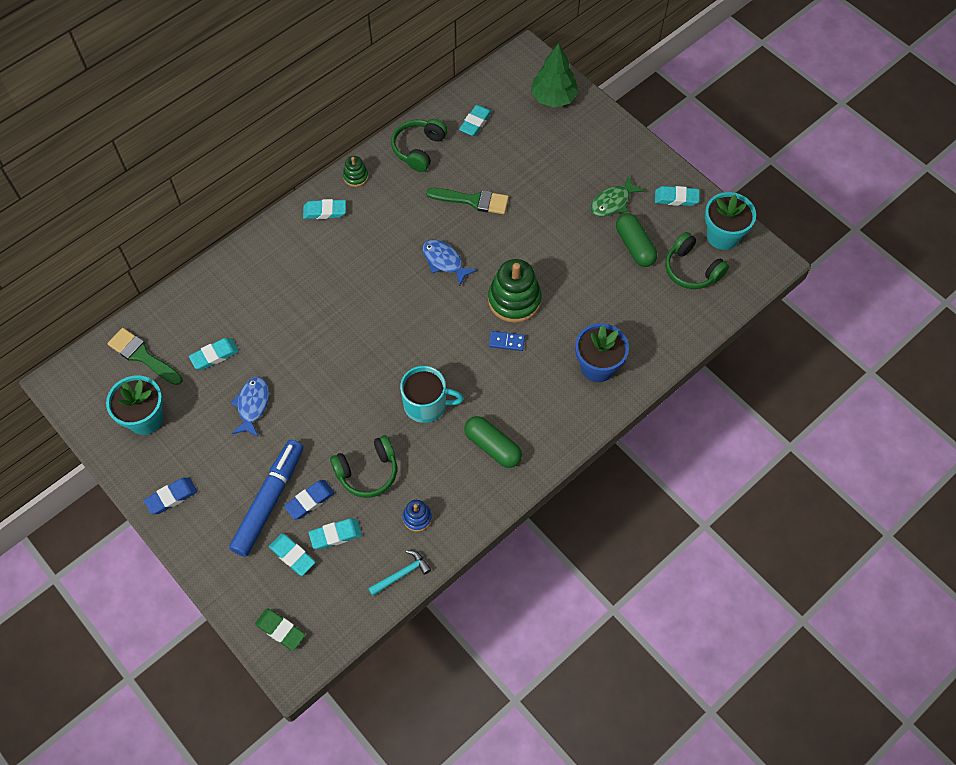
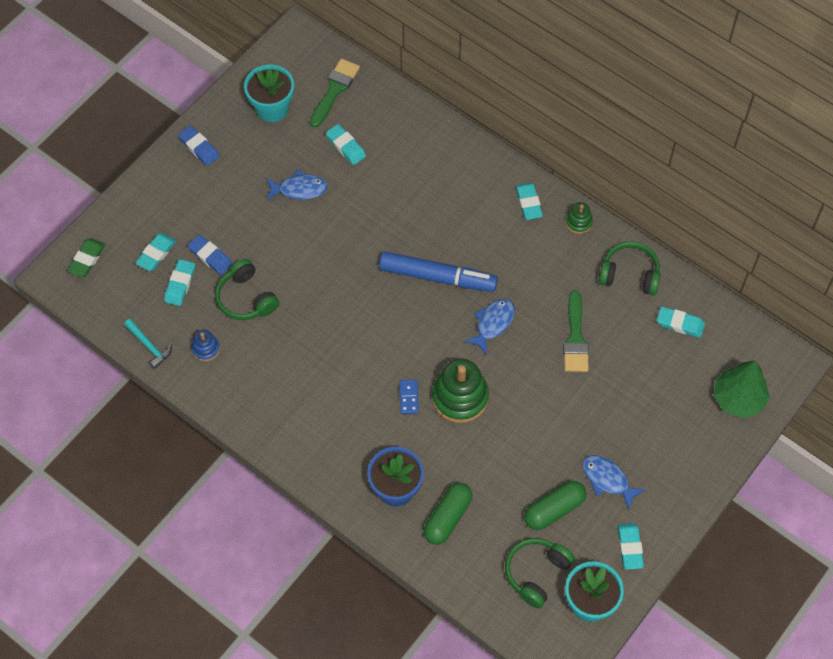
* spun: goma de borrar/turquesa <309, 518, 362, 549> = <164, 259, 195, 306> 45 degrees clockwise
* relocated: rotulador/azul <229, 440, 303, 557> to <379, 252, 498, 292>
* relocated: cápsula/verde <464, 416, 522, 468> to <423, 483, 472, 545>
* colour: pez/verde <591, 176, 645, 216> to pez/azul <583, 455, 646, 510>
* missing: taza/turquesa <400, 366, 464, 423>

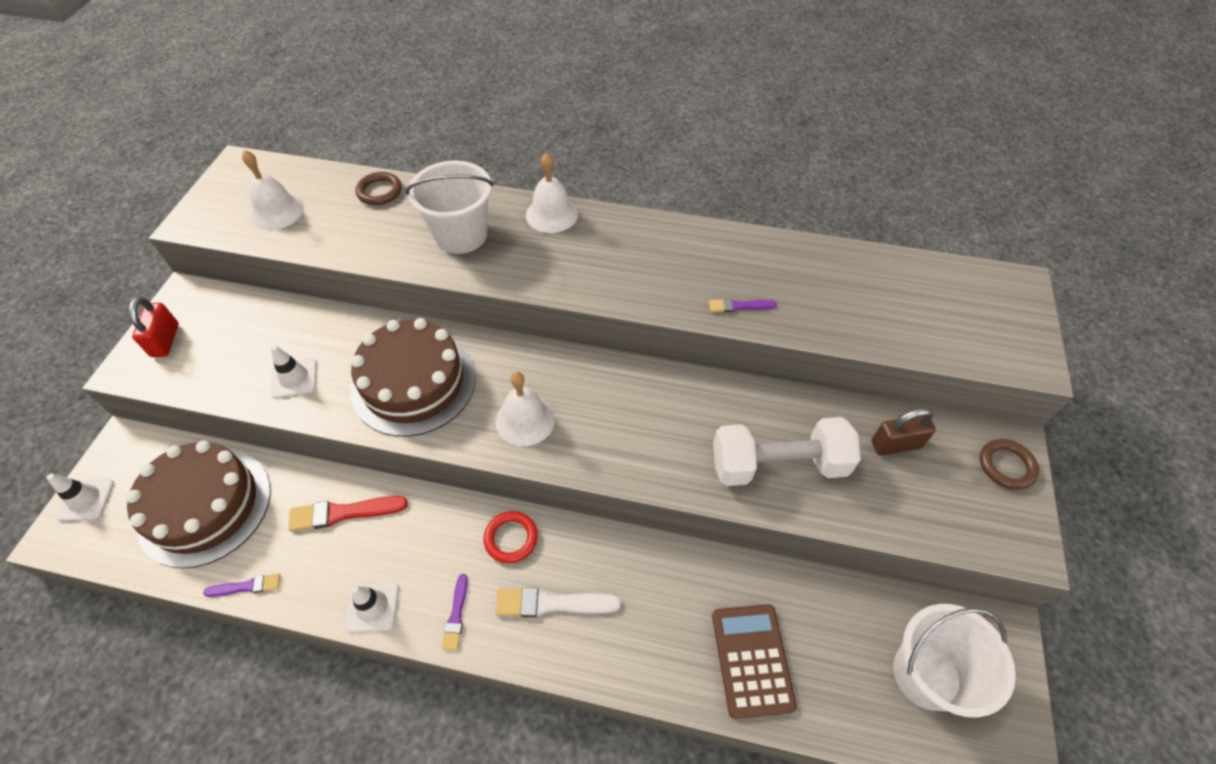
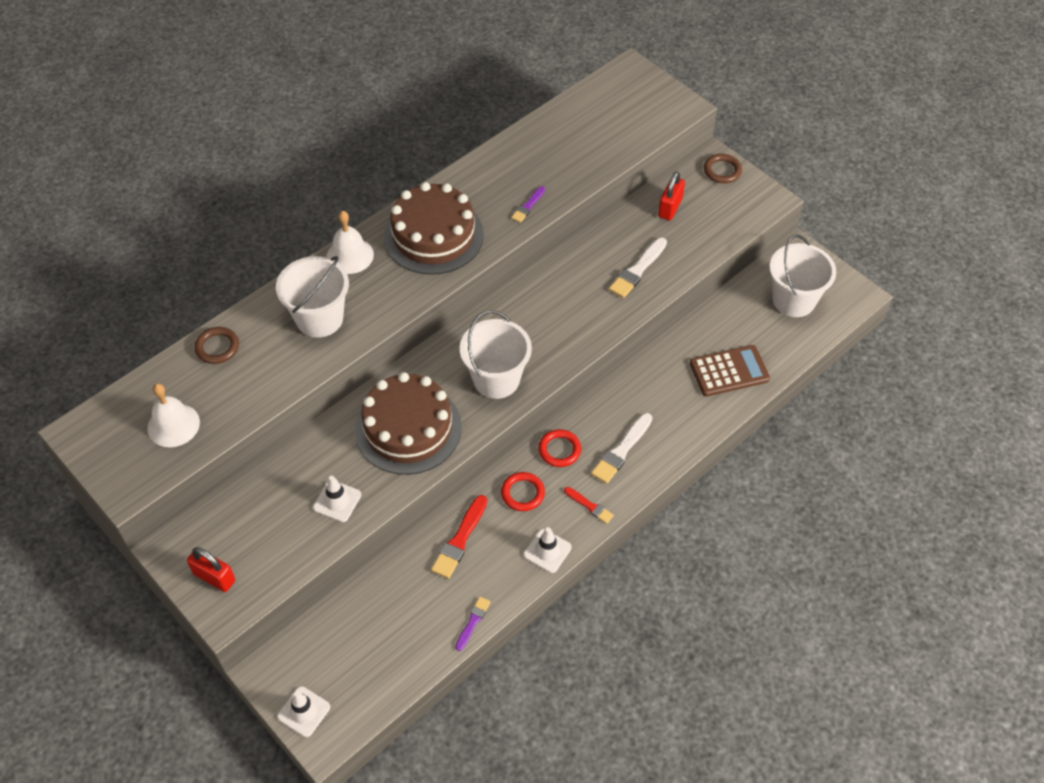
* relocated: tarta/marrón <125, 441, 271, 568> to <384, 182, 484, 275>
* exchanged: campana/blanco <496, 372, 555, 446> to balde/blanco <460, 310, 532, 399>
* appeared: anillo/rojo <501, 472, 545, 511>
* colour: pincel/morado <442, 574, 468, 650> to pincel/rojo <564, 487, 614, 524>
* exchanged: mancuerna/blanco <713, 417, 861, 486> to pincel/blanco <609, 237, 667, 298>
* colour: candado/marrón <871, 408, 936, 456> to candado/rojo <658, 172, 685, 220>
* spun: calculadora/marrón <712, 604, 797, 719> = <690, 345, 770, 396> 135 degrees clockwise

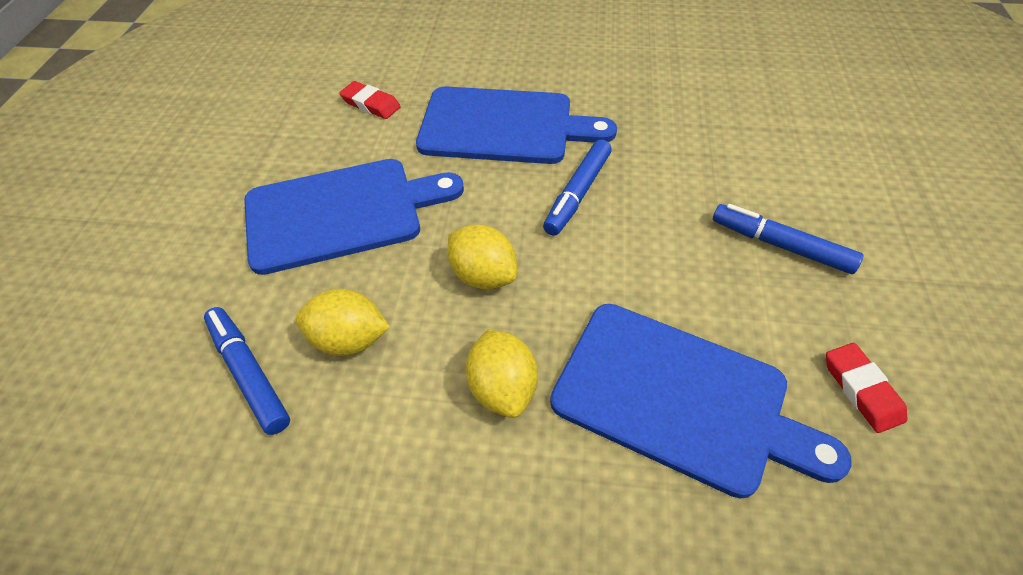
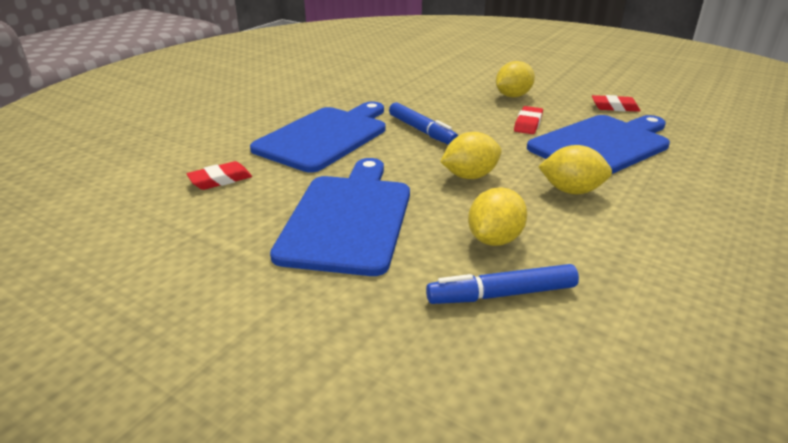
* exchanged: rotulador/azul <713, 204, 863, 274> to limón/amarillo <496, 61, 535, 97>
* appeared: goma de borrar/rojo <514, 106, 543, 134>

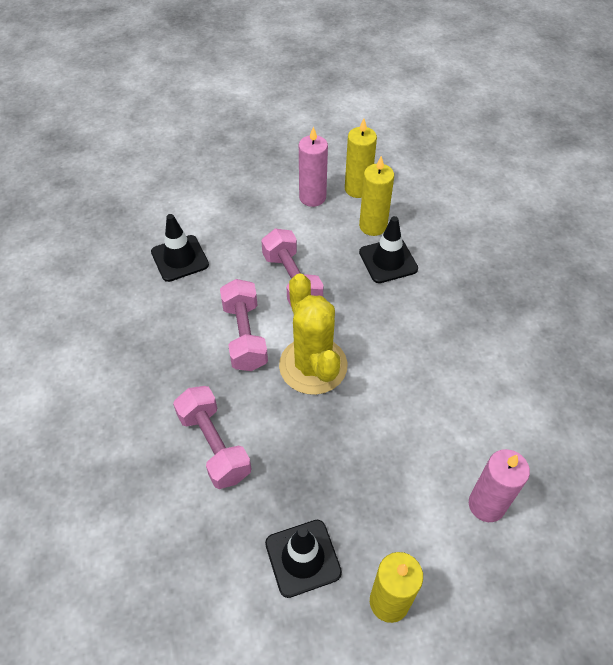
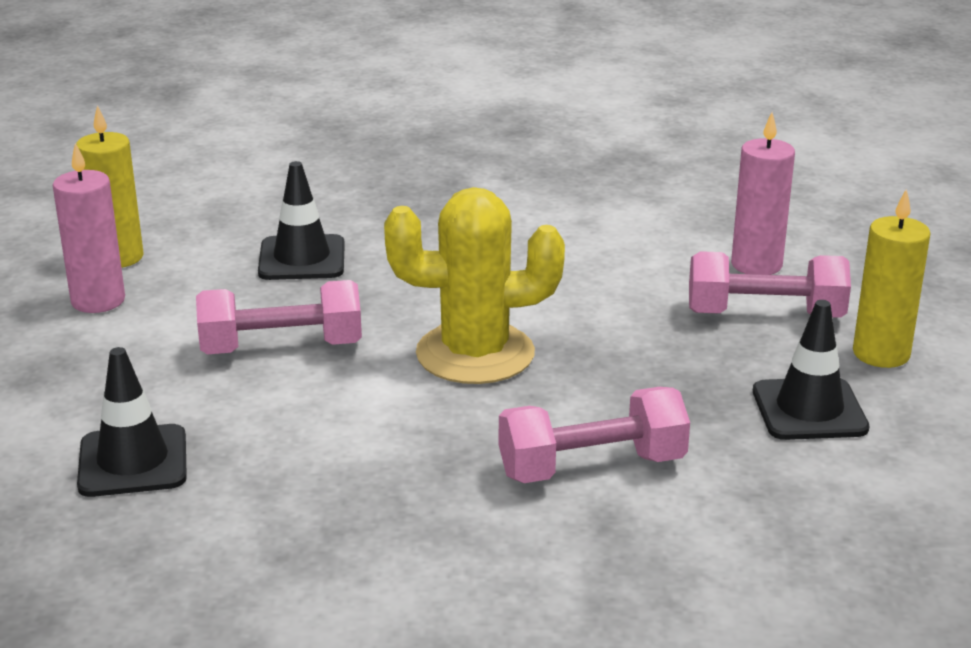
* relocated: mancuerna/rosa <220, 279, 268, 371> to <689, 251, 851, 318>
* missing: vela/amarillo <359, 156, 394, 236>

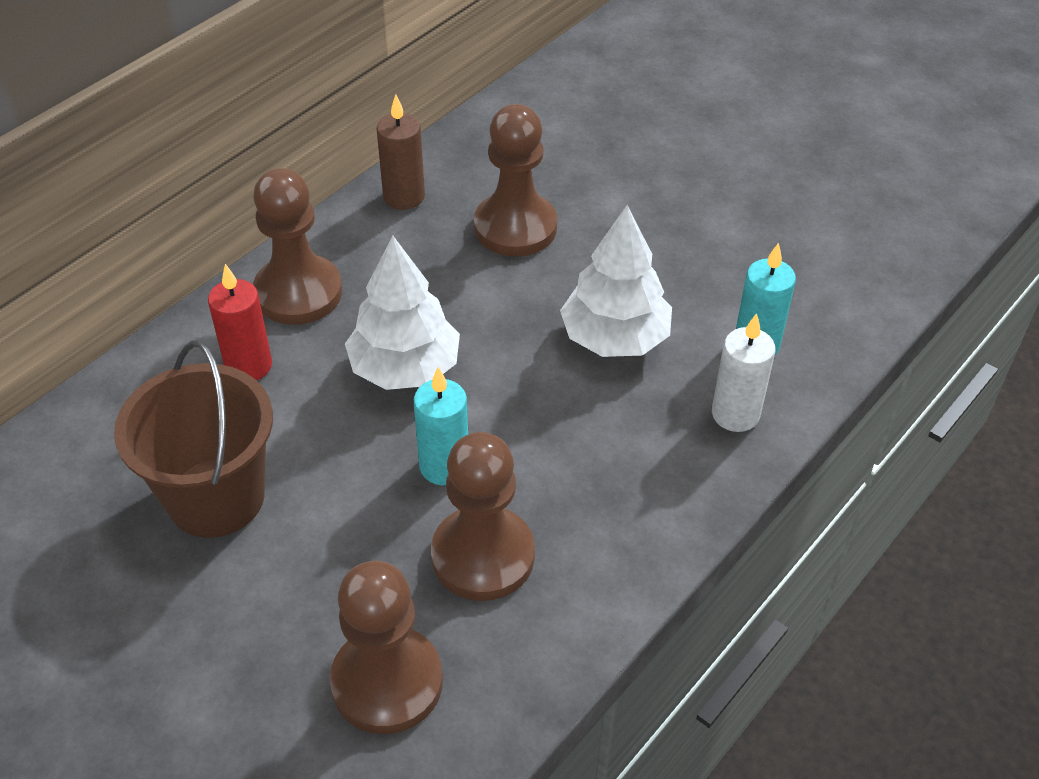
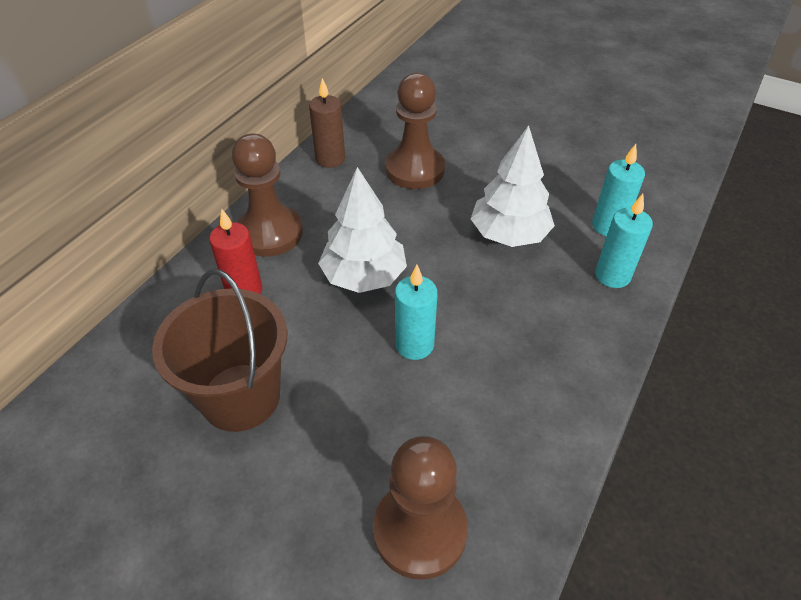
* colour: vela/blanco <712, 313, 775, 432> to vela/turquesa <595, 194, 653, 288>
* missing: peón/marrón <431, 432, 535, 601>

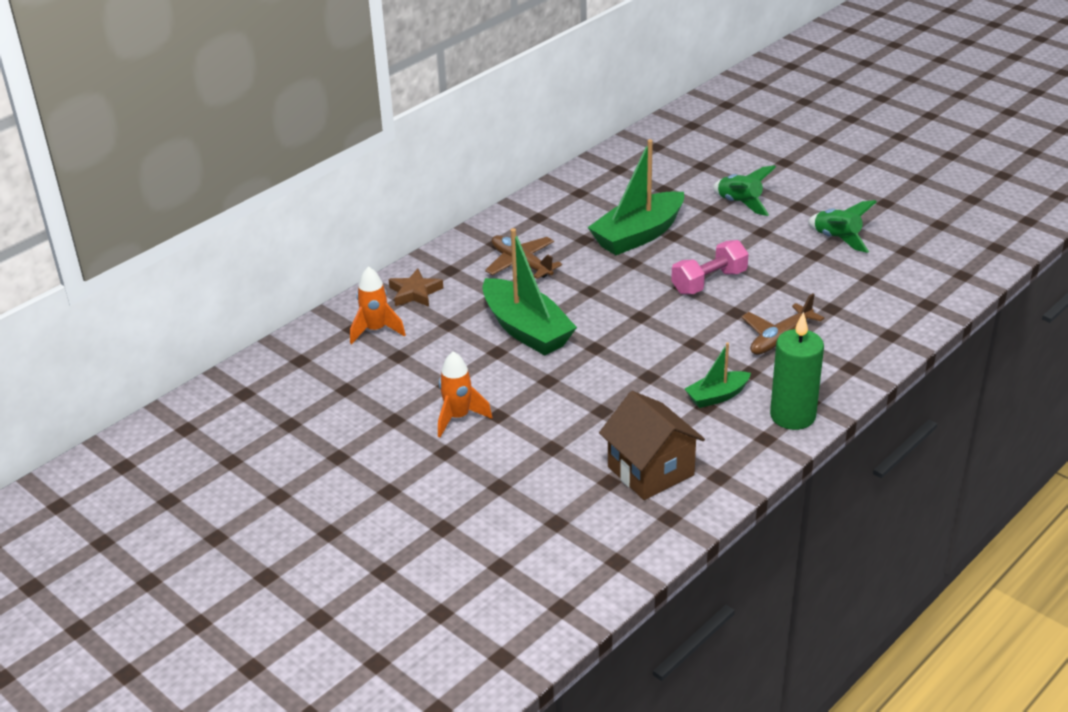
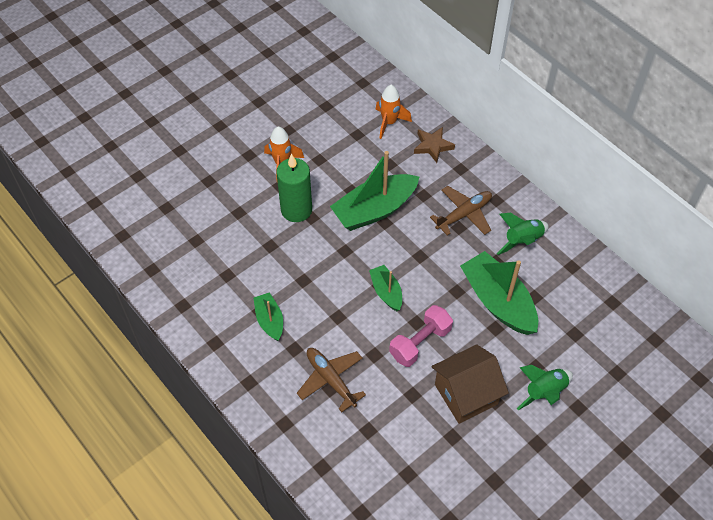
* relocated: vela/verde <770, 312, 824, 430> to <276, 154, 312, 222>
* appeared: barco/verde <369, 265, 402, 311>
* spun: mancuerna/rosa <671, 240, 749, 294> = <389, 305, 453, 367> 75 degrees clockwise
* relocated: casa/marrón <599, 391, 705, 500> to <431, 345, 509, 424>
* relocated: cohete/verde <808, 200, 877, 253> to <497, 213, 549, 255>

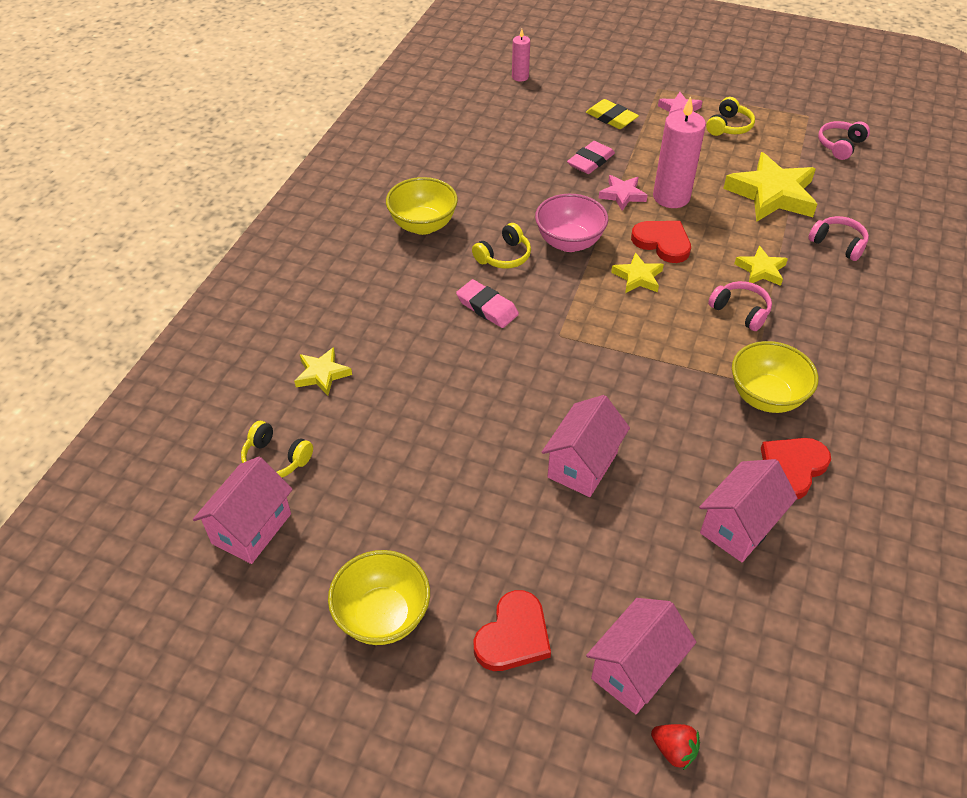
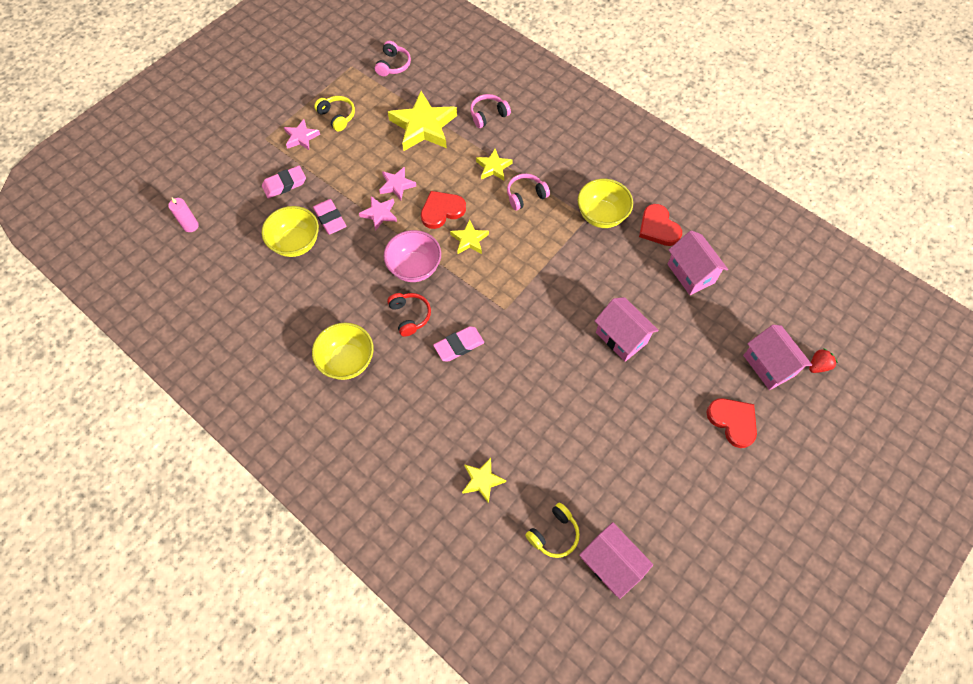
* colour: goma de borrar/amarillo <586, 99, 639, 129> to goma de borrar/rosa <262, 166, 306, 199>
* relocated: cuenco/amarillo <328, 550, 430, 645> to <262, 206, 319, 257>
* spun: auriculares/rosa <818, 121, 870, 160> = <375, 41, 411, 76> 135 degrees counterclockwise
* exchanged: vela/rosa <653, 96, 706, 208> to estrella/rosa <379, 167, 416, 200>
* colour: auriculares/amarillo <472, 223, 531, 269> to auriculares/rojo <387, 293, 431, 337>

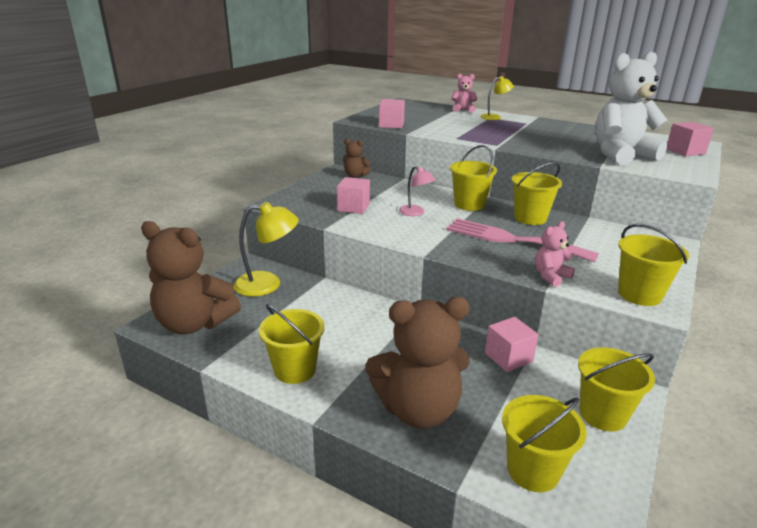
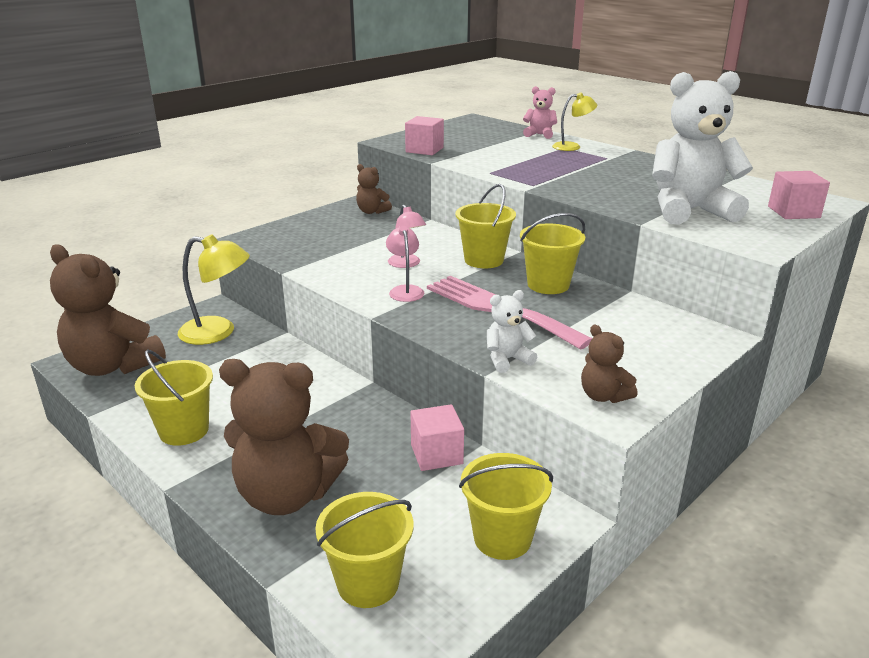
* appeared: lámpara/rosa <386, 226, 425, 302>
* colour: osito/rosa <535, 221, 575, 287> to osito/blanco <487, 290, 537, 373>
* exchanged: balde/amarillo <618, 224, 689, 306> to osito/marrón <581, 325, 638, 403>
* missing: cubo/rosa <337, 177, 370, 214>

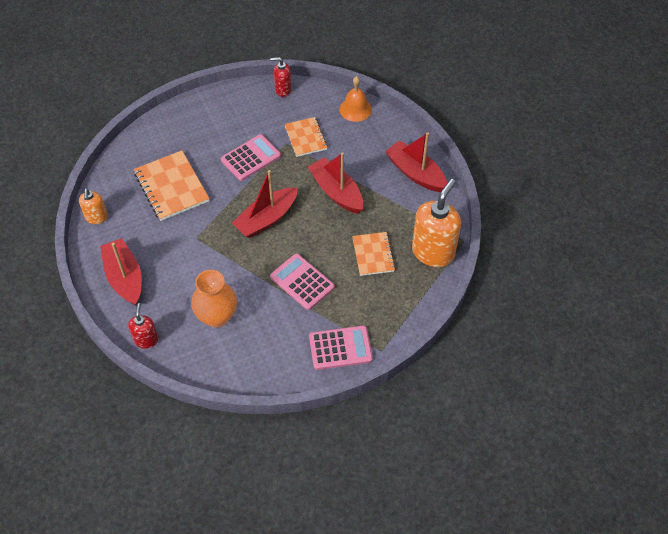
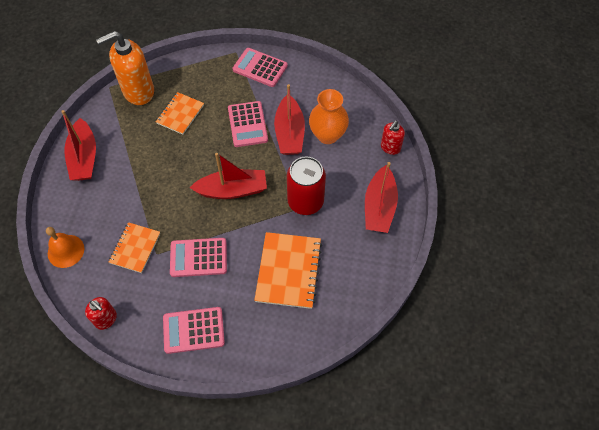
* appeared: calculadora/rosa <163, 307, 225, 354>
* relocated: barco/rojo <308, 152, 363, 214> to <274, 84, 305, 155>
* appeared: lata/rojo <287, 157, 326, 215>
* missing: dispensador de jabón/naranja <79, 188, 108, 224>

